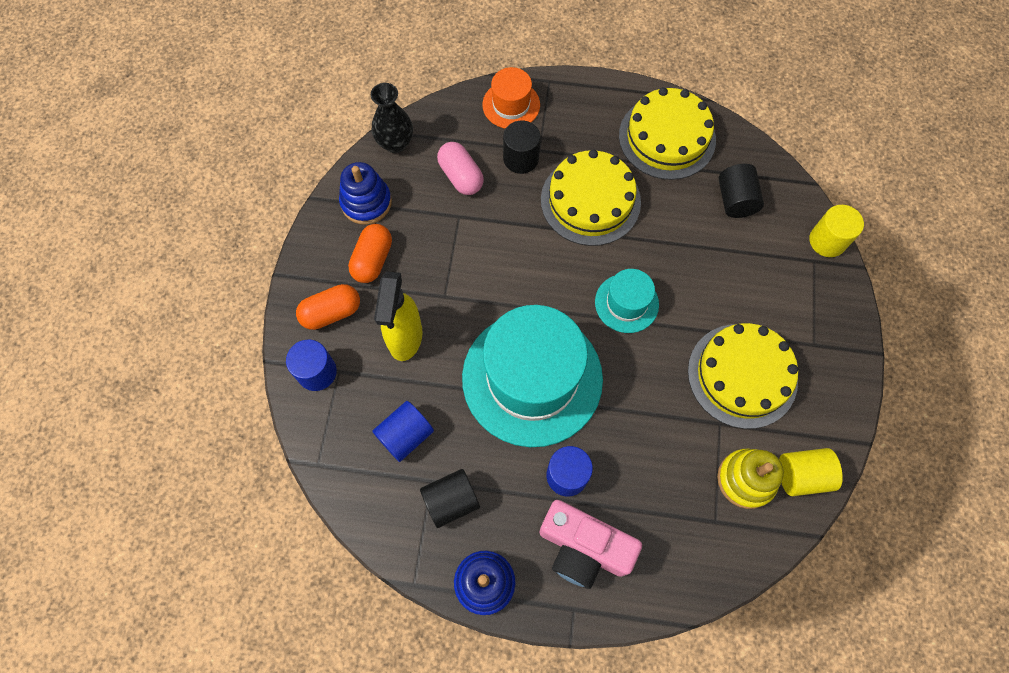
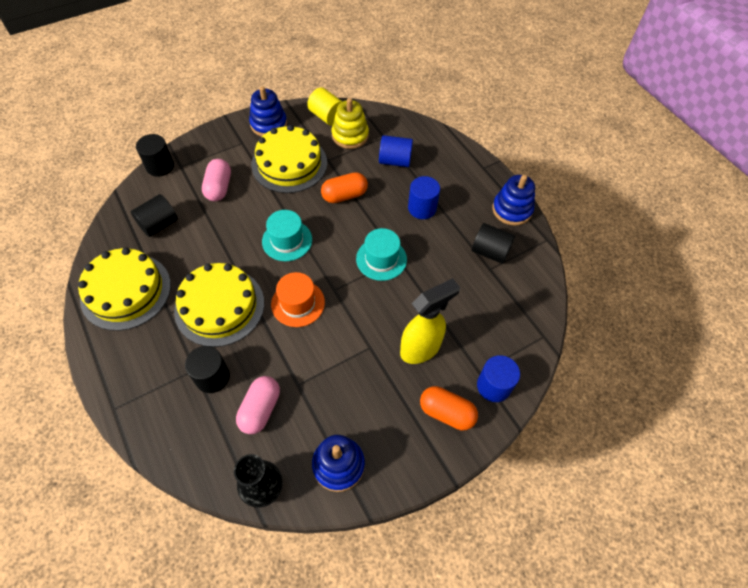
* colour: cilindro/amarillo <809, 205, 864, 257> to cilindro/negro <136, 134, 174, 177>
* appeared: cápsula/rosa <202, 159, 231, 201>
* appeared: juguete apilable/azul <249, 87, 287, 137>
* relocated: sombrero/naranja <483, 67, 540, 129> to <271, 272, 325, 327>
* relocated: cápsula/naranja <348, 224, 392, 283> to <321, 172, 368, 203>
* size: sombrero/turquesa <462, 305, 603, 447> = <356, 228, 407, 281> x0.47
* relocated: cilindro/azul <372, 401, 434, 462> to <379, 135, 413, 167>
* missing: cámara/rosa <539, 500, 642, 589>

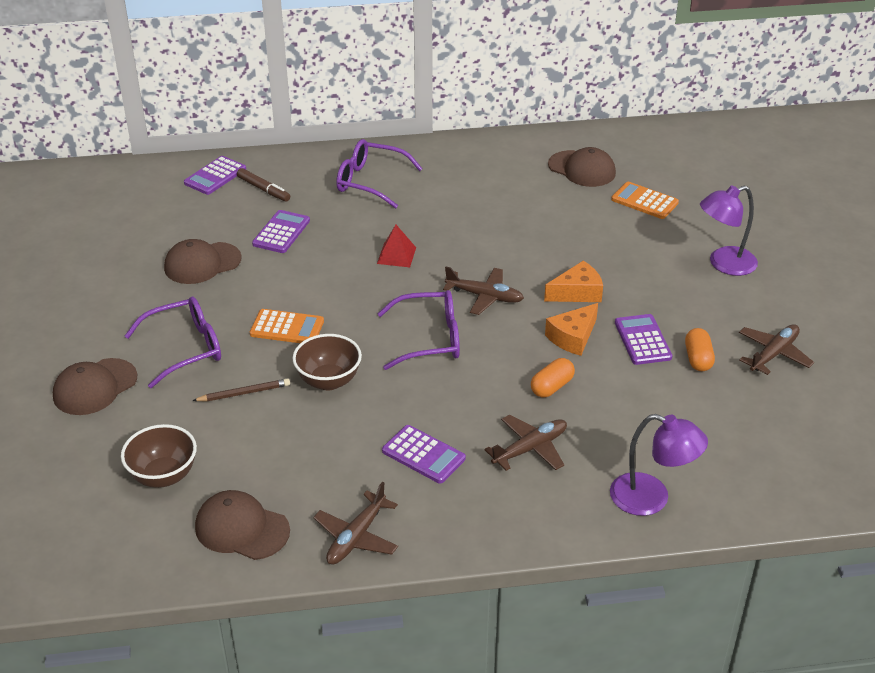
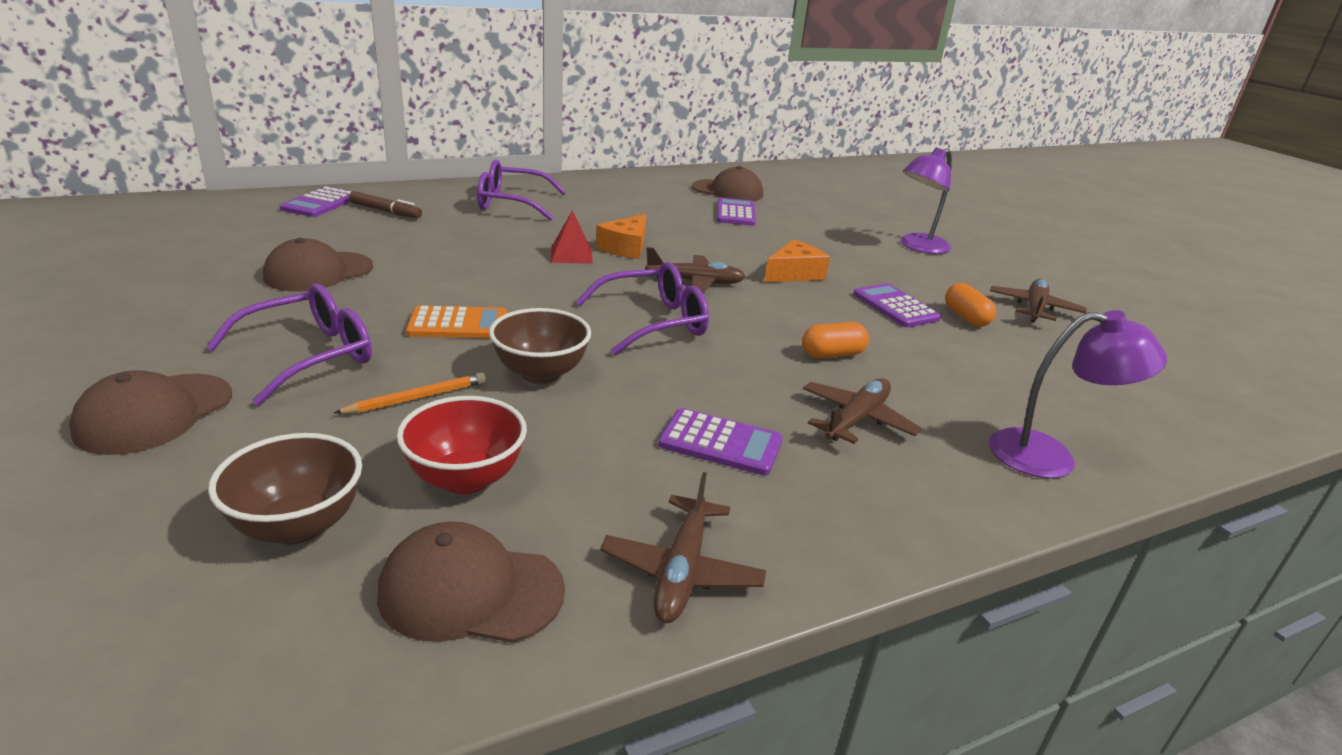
* colour: lápiz/marrón <192, 379, 290, 401> to lápiz/naranja <334, 372, 486, 414>
* appeared: cuenco/rojo <397, 396, 527, 494>
* relocated: queso/naranja <545, 303, 598, 356> to <596, 214, 646, 259>
* relocated: calculadora/morado <252, 210, 310, 253> to <717, 198, 756, 226>
* spun: cápsula/naranja <531, 358, 575, 397> = <802, 322, 869, 358> 45 degrees clockwise
* missing: calculadora/naranja <611, 182, 679, 219>

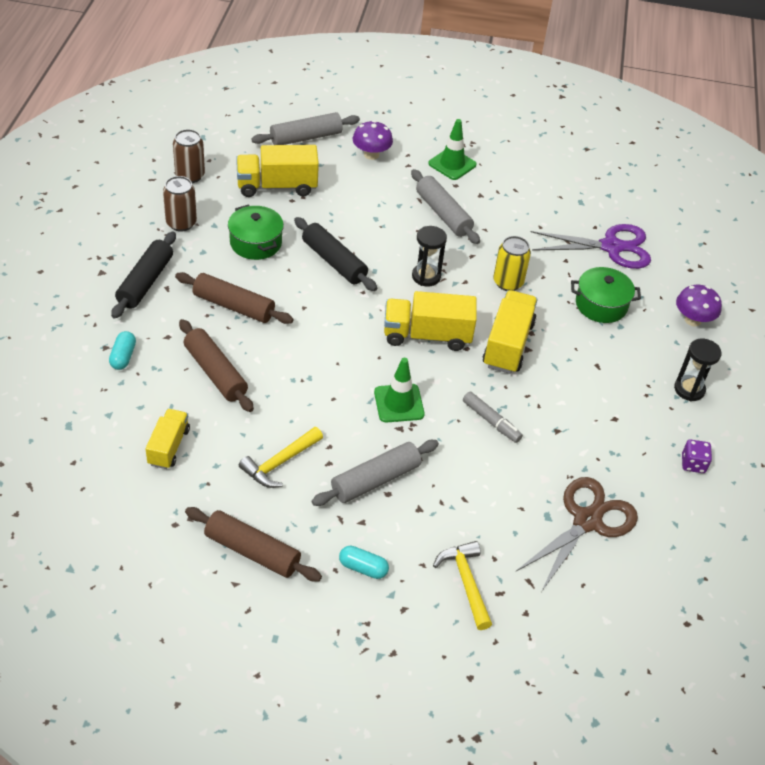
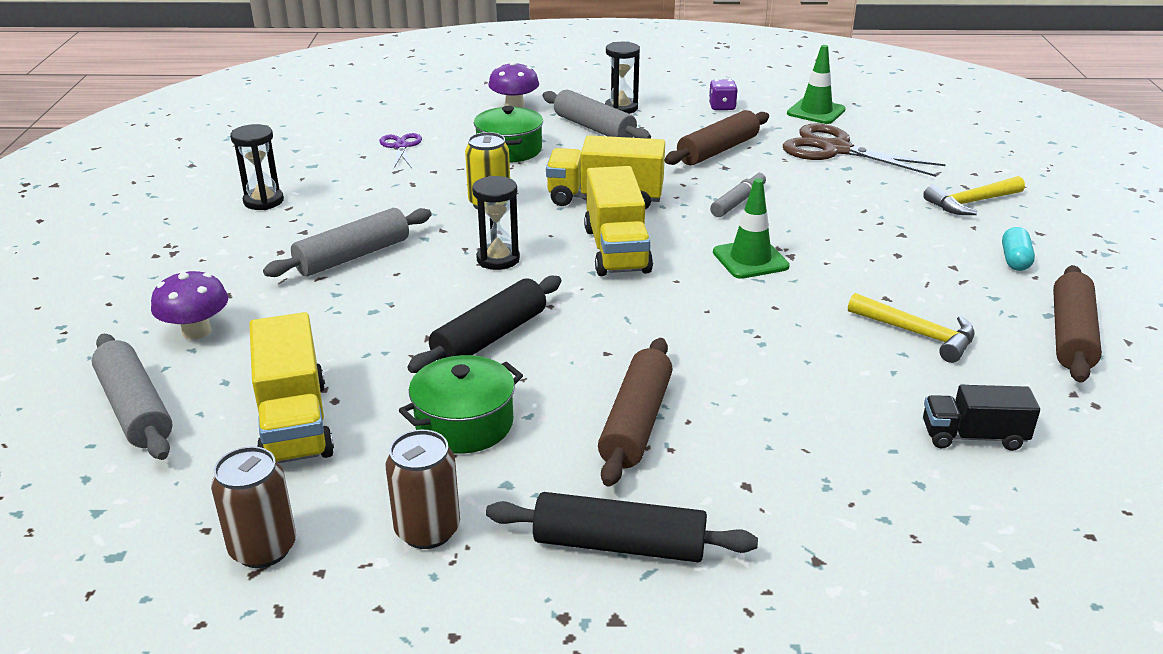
* appeared: reloj de arena/negro <230, 124, 284, 210>
* size: tijeras/morado <531, 224, 651, 269> = <379, 133, 422, 168> x0.53
* relocated: rodillo/gris <312, 440, 439, 506> to <542, 90, 651, 139>
* relocated: rodillo/marrón <179, 319, 254, 412> to <665, 110, 769, 165>
* relocated: cono de tráfico/verde <428, 119, 477, 180> to <787, 45, 846, 124>
* colour: camión/amarillo <146, 409, 190, 469> to camión/negro <923, 385, 1040, 451>
* missing: cápsula/turquesa <109, 331, 136, 370>

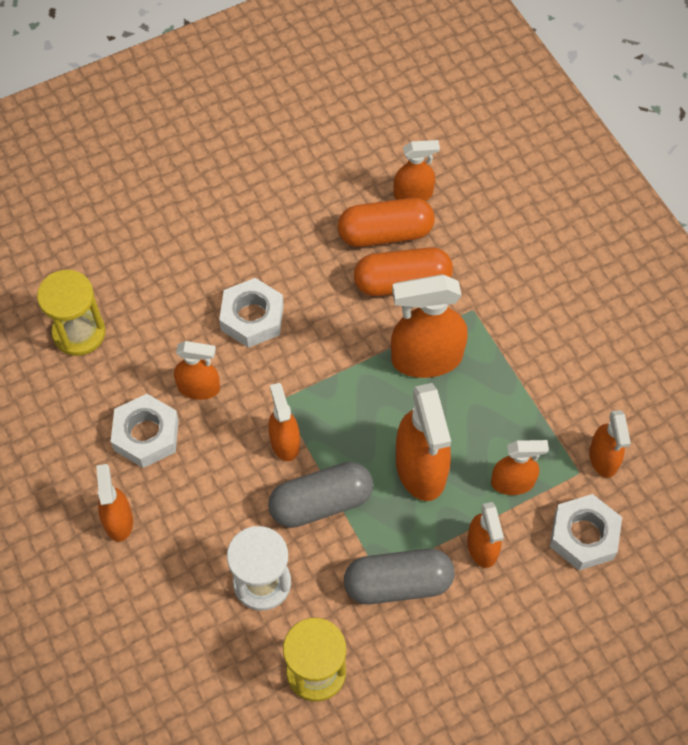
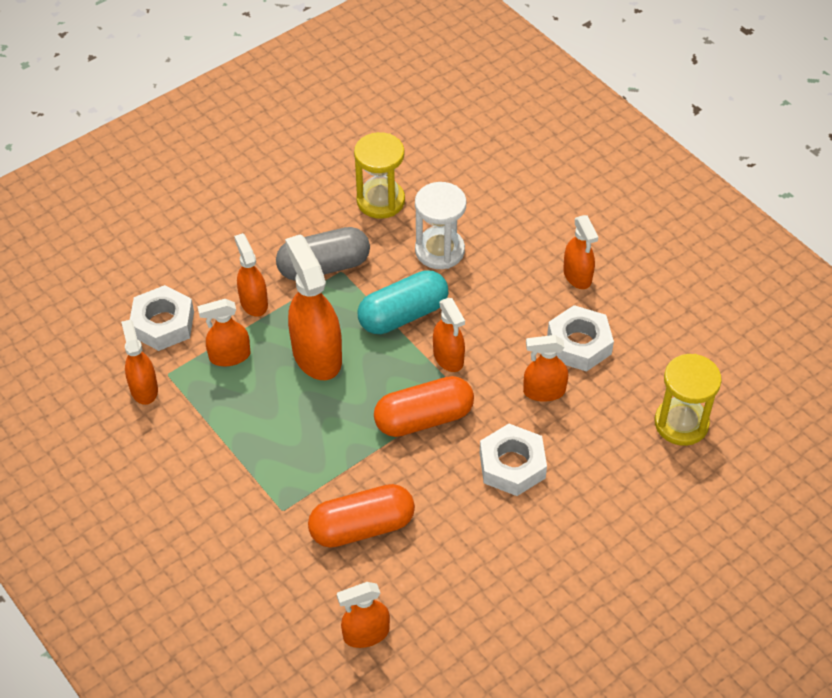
* colour: cápsula/gris <268, 462, 373, 528> to cápsula/turquesa <358, 270, 448, 334>
* relocated: cápsula/naranja <338, 198, 435, 247> to <374, 376, 474, 437>
* missing: pulverizador/naranja <391, 274, 468, 378>

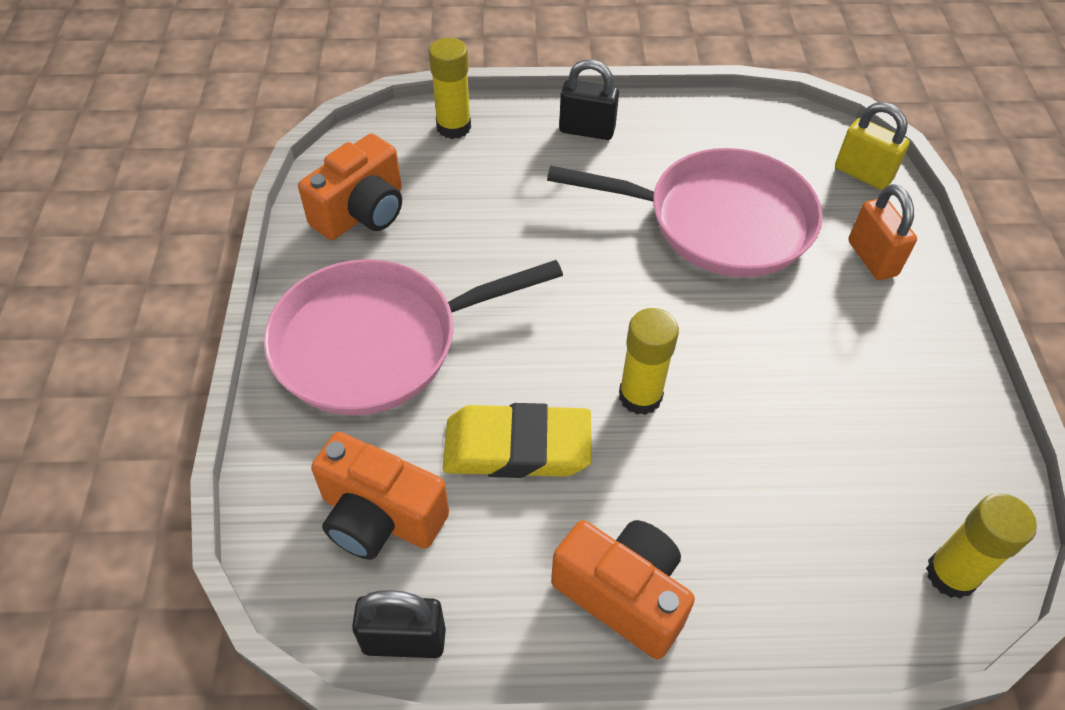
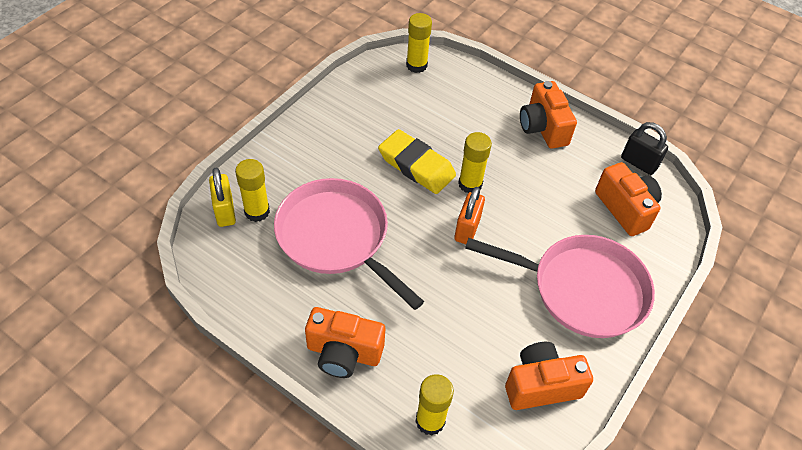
* appeared: barra de pegamento/amarillo <235, 159, 270, 222>
* exchanged: candado/negro <559, 60, 619, 140> to cámara/naranja <305, 307, 385, 378>
* relocated: goma de borrar/amarillo <443, 403, 592, 478> to <378, 129, 456, 194>
* relocated: candado/naranja <849, 184, 917, 280> to <454, 187, 485, 244>

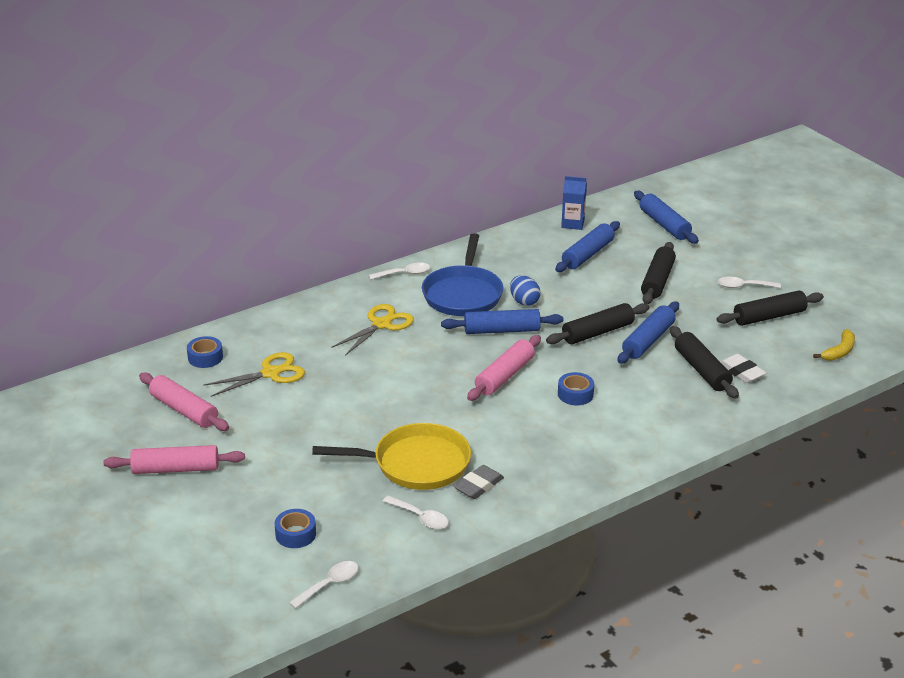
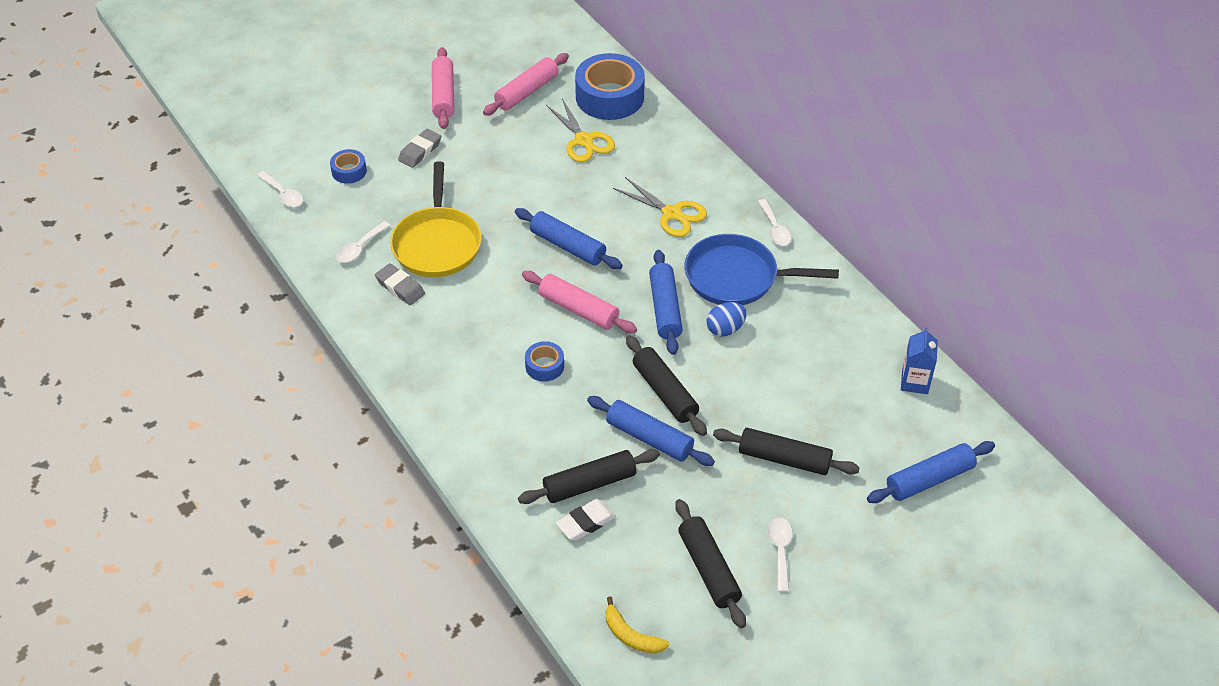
* appeared: goma de borrar/gris <398, 129, 441, 168>
* relocated: rodillo/azul <555, 221, 620, 272> to <515, 208, 623, 269>
* size: cinta adhesiva/azul <187, 336, 223, 368> = <575, 53, 645, 120> x2.07

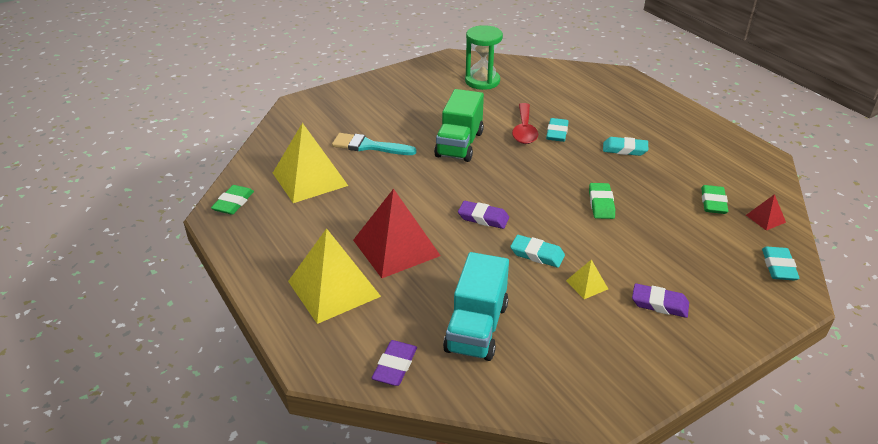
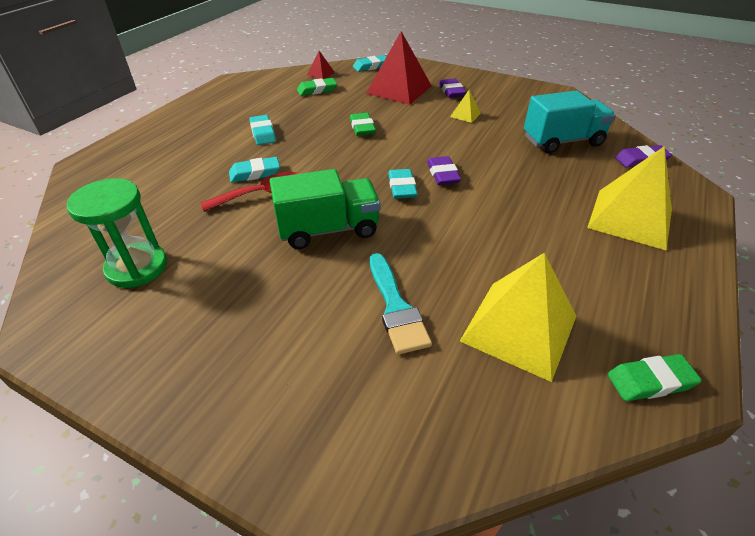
* spun: goma de borrar/verde <589, 183, 615, 219> = <350, 113, 376, 136> 75 degrees counterclockwise
* relocated: pirámide/rojo <353, 188, 441, 278> to <366, 31, 432, 105>
* relocated: goma de borrar/turquesa <510, 235, 565, 268> to <388, 169, 418, 199>

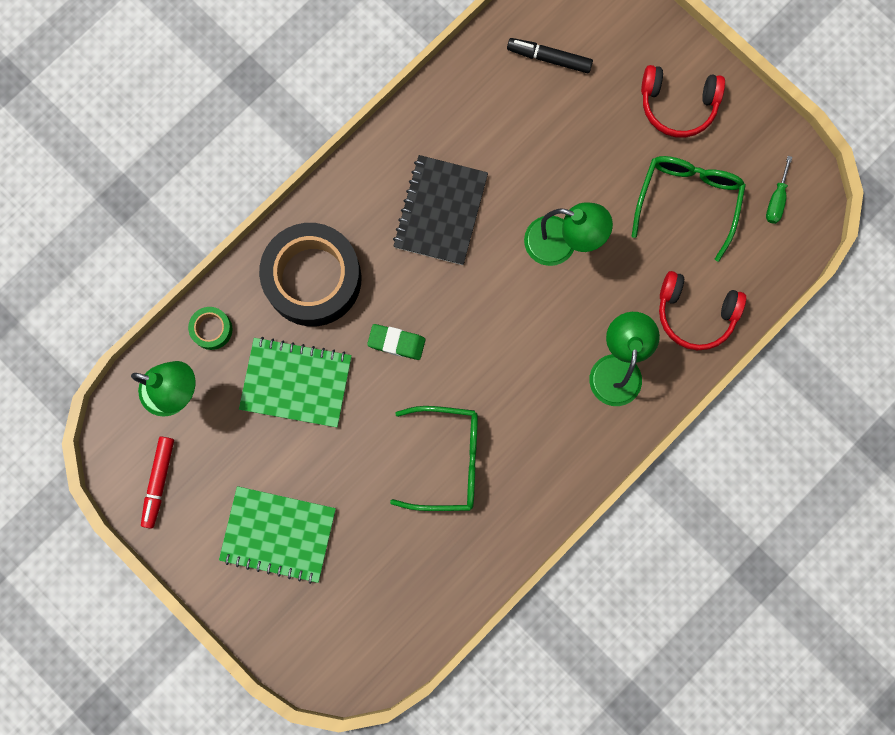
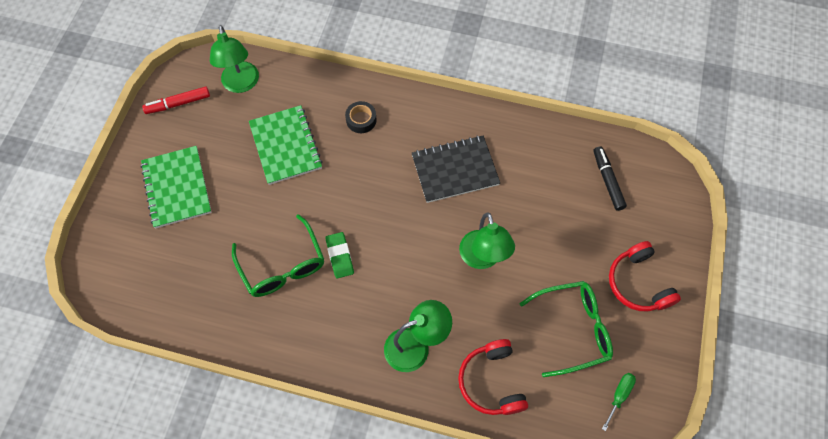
* relocated: goma de borrar/verde <367, 324, 425, 360> to <325, 232, 354, 279>
* size: cinta adhesiva/negro <259, 223, 361, 326> = <345, 101, 377, 133> x0.42
* spun: destornillador/verde <766, 156, 792, 224> = <602, 373, 636, 431> 135 degrees clockwise
* missing: cinta adhesiva/verde <188, 307, 233, 350>

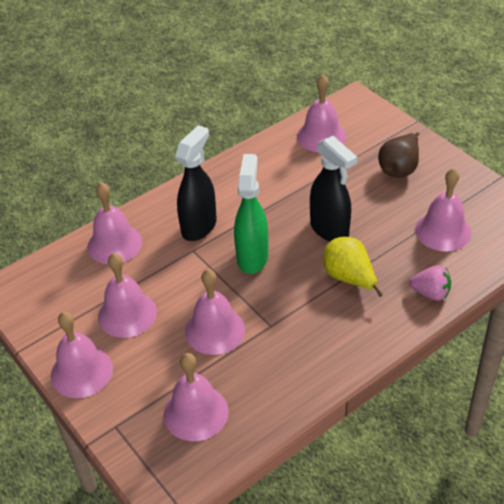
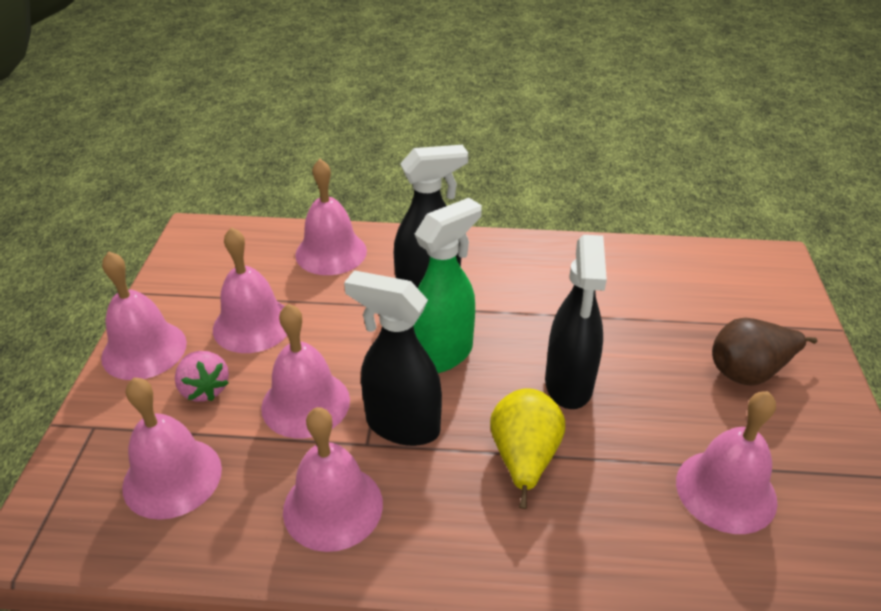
* relocated: fresa/rosa <409, 265, 451, 301> to <175, 351, 229, 402>
* relocated: campana/rosa <297, 74, 346, 152> to <283, 407, 383, 552>
* appeared: pulverizador/negro <344, 270, 442, 446>

